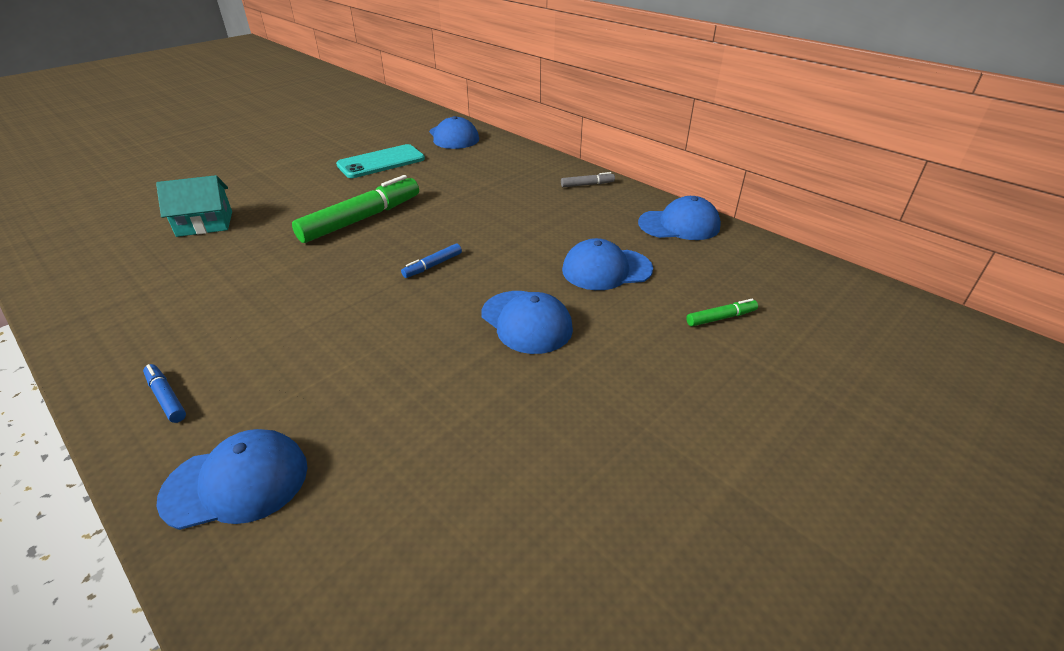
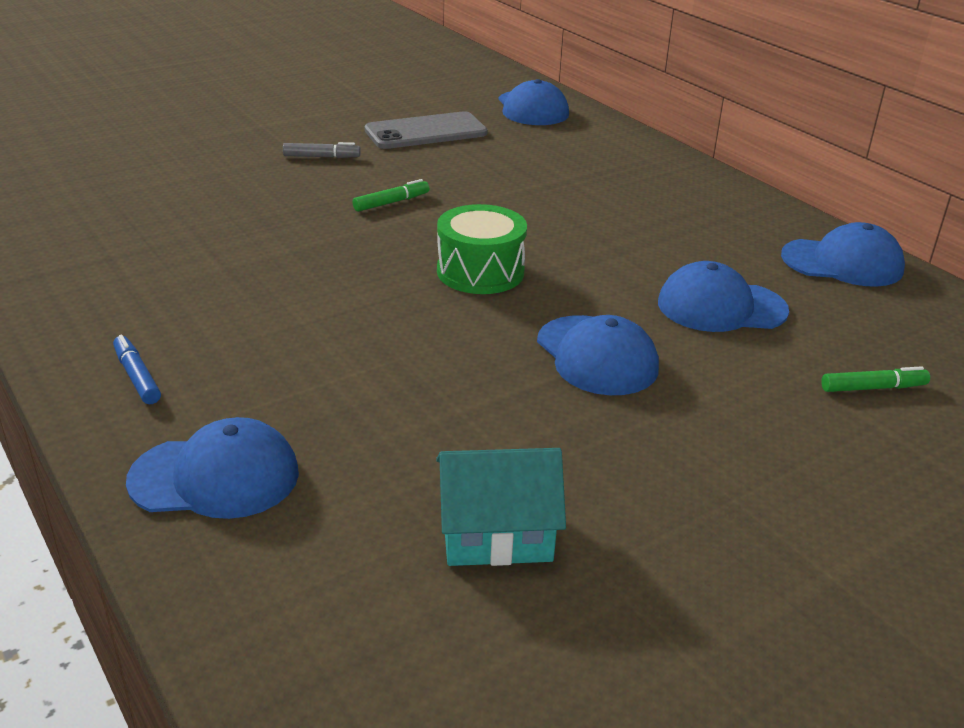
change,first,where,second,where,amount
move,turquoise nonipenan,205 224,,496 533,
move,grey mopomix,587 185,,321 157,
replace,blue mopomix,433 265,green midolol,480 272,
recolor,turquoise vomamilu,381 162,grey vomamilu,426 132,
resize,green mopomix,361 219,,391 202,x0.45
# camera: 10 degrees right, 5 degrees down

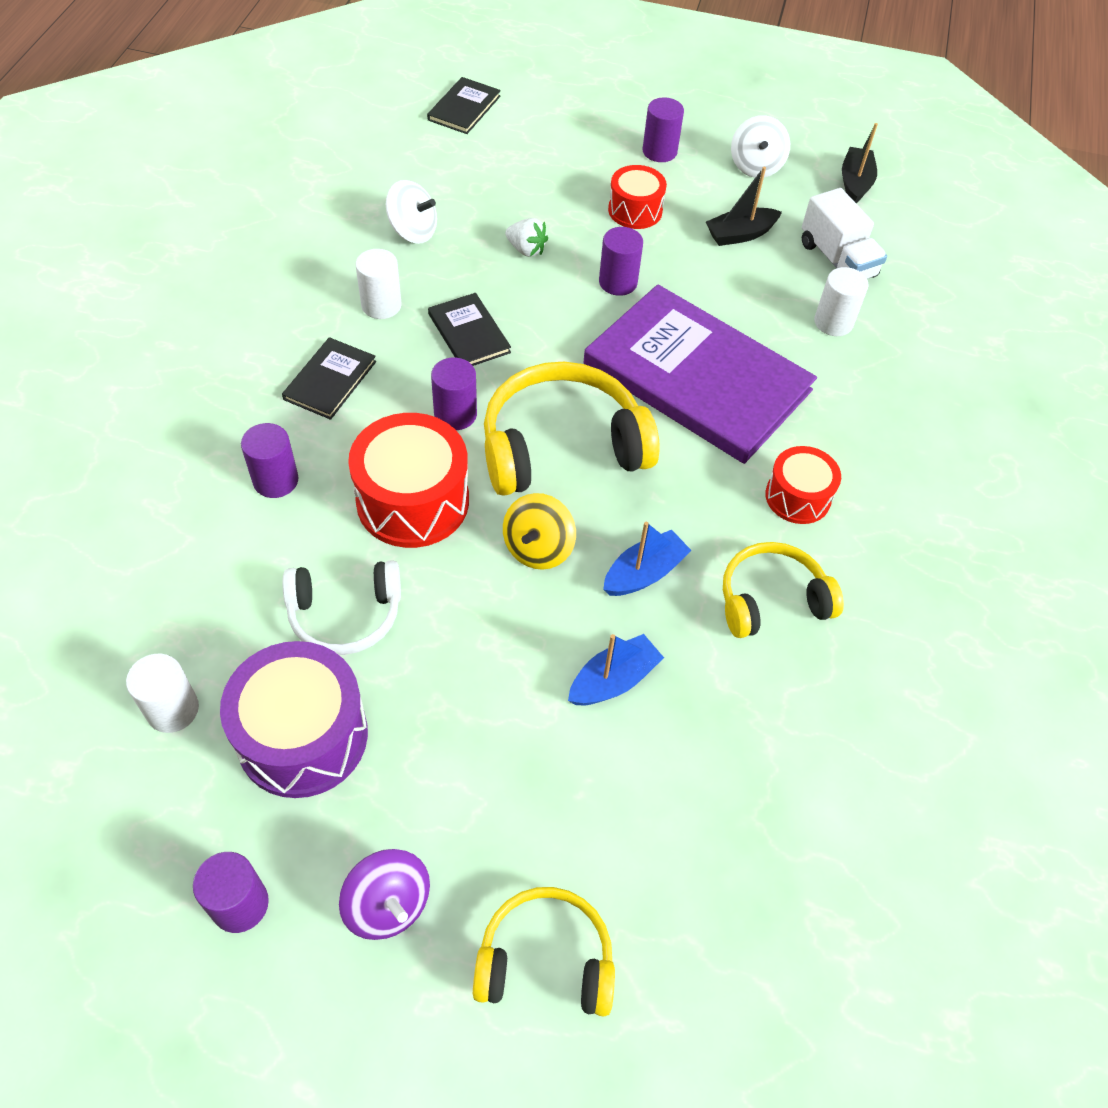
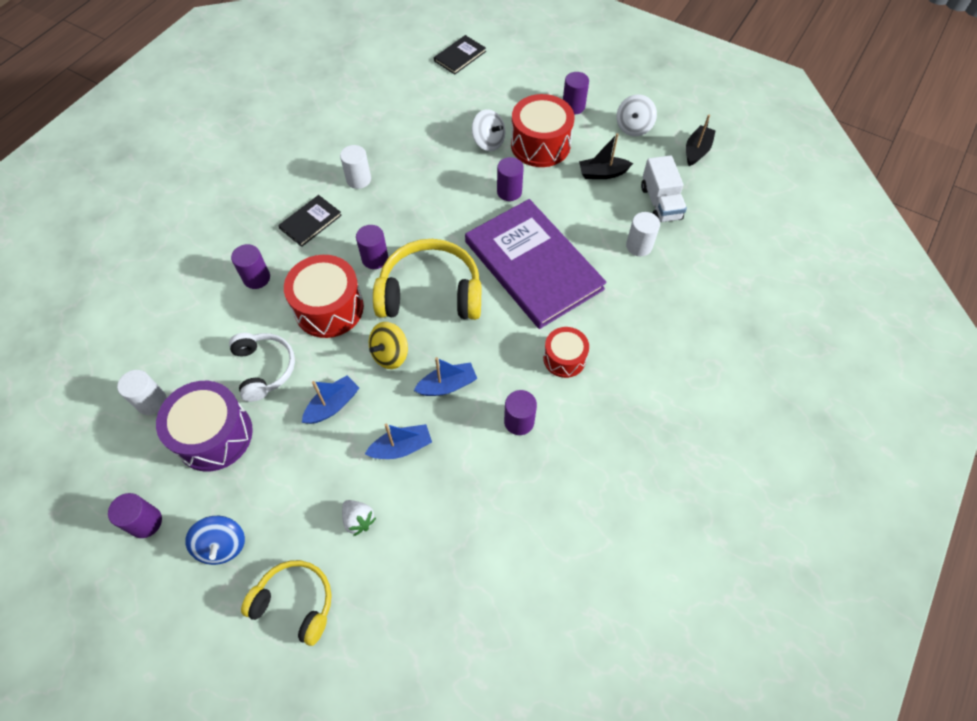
change,first,where,second,where,amount
delete,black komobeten,469 333,,,
insert,,,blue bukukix,332 405,
move,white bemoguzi,413 231,,488 142,
move,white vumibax,526 249,,358 520,
replace,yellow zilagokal,771 600,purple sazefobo,519 421,
recolor,purple bemoguzi,388 904,blue bemoguzi,222 545,
rotate,white zilagokal,345 614,,264 369,120 degrees counterclockwise
resize,red midolol,635 210,,540 144,x1.68
# camera: 20 degrees right, 5 degrees up

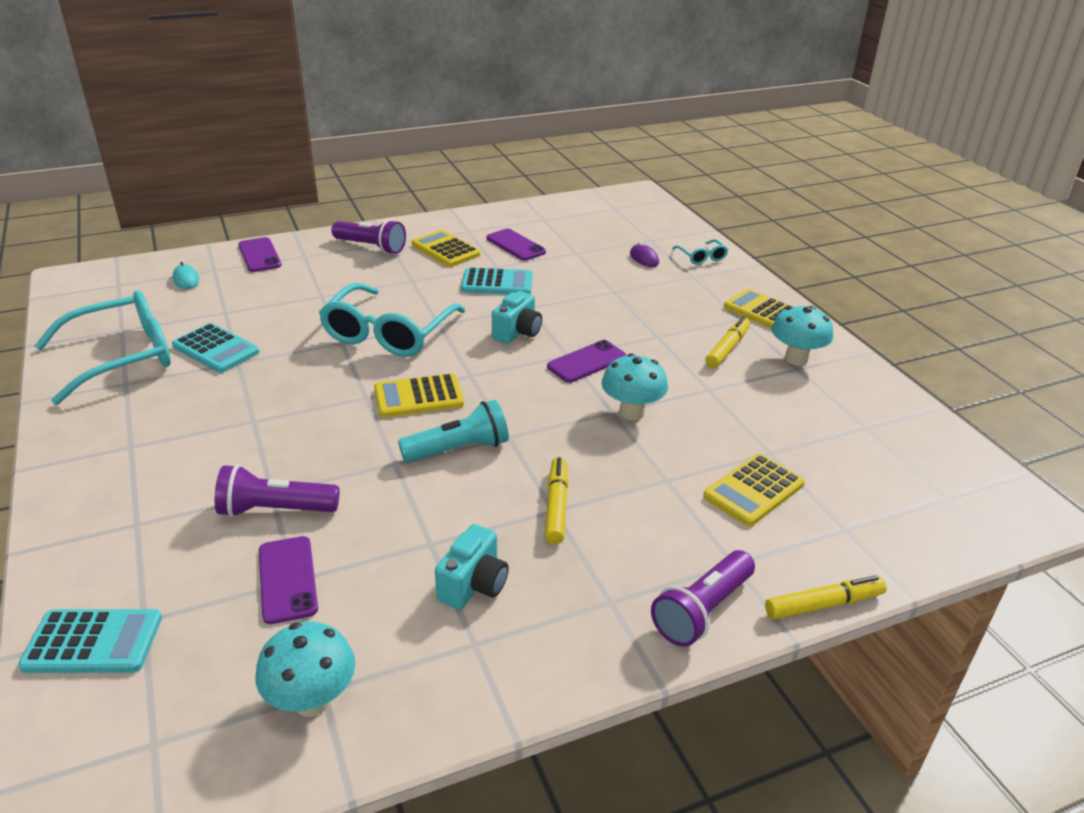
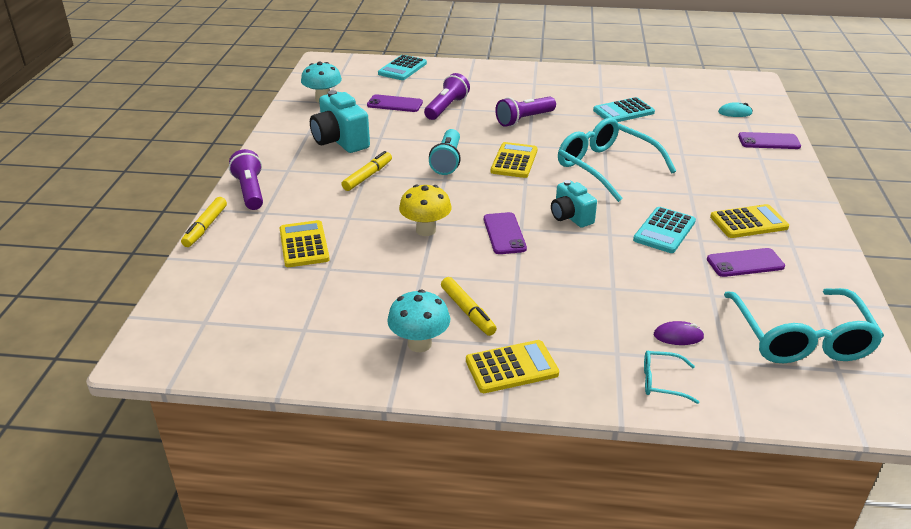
change,first,where,second,where,amount
move,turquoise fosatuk,122 357,,800 338,
move,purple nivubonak,371 247,,524 120,
recolor,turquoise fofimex,631 412,yellow fofimex,425 230,
rotate,yellow mopomix,556 506,,367 176,90 degrees counterclockwise
resize,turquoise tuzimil,474 585,,340 141,x1.57
# camera: 120 degrees right, 0 degrees up

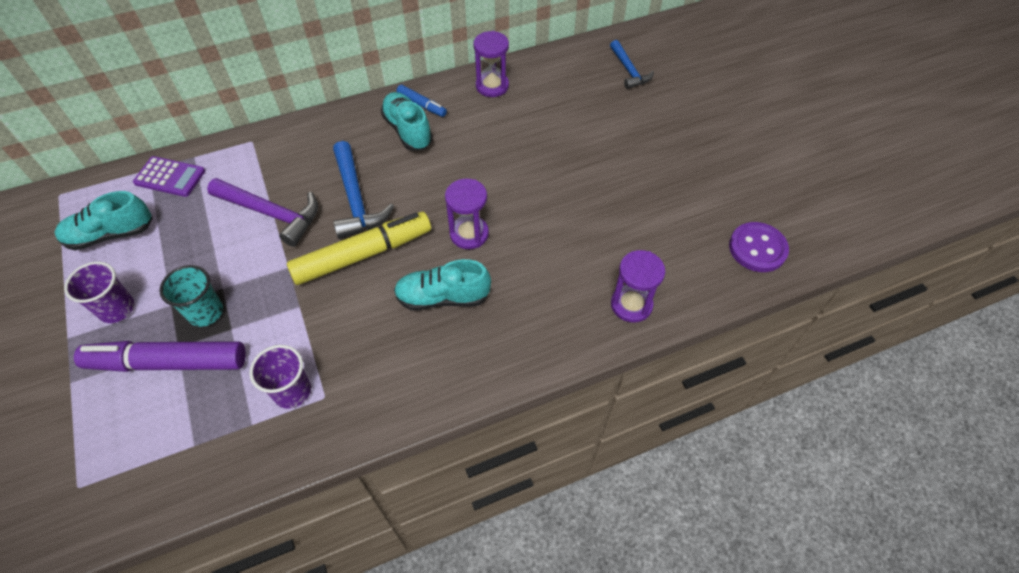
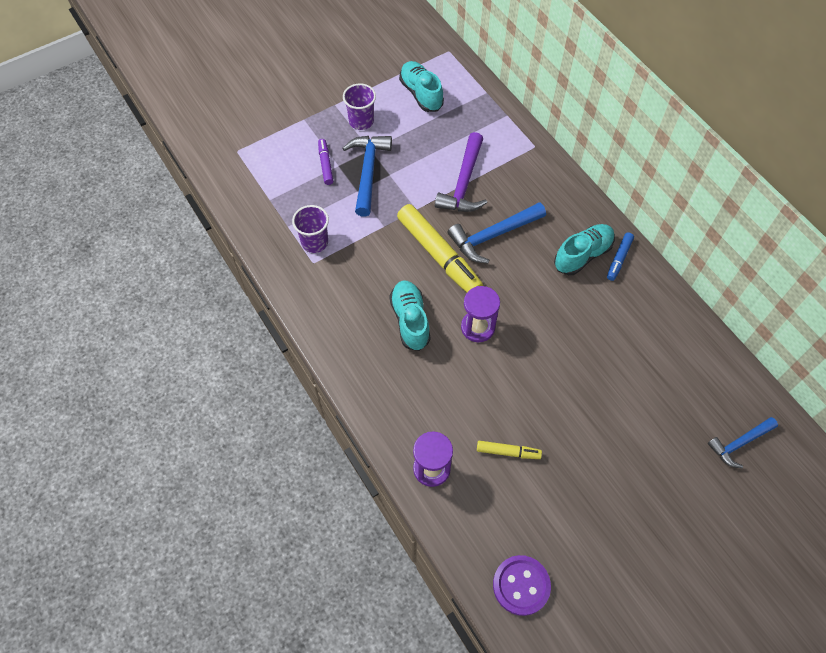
change,first,where,second,where,amount
delete,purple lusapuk,170 177,,,
delete,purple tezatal,492 86,,,
insert,,,yellow mopomix,508 452,
replace,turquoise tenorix,205 312,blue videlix,368 171,
resize,purple mopomix,168 362,,325 164,x0.48
# camera: 80 degrees right, 5 degrees up

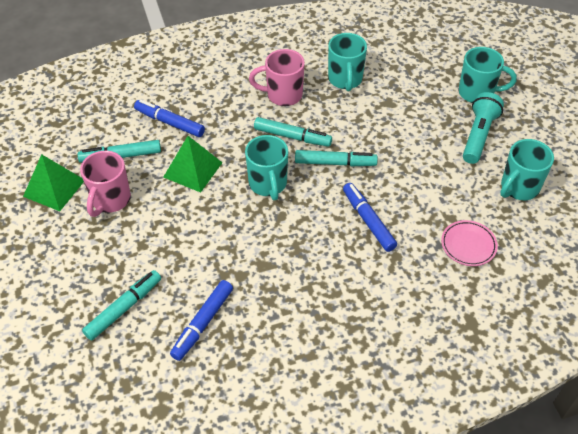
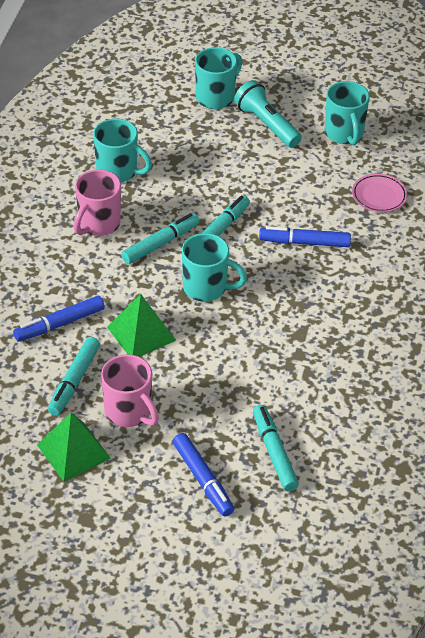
change,first,where,second,where,amount
move,blue mopomix,202 323,,202 479,
# camera: 60 degrees left, 5 degrees down

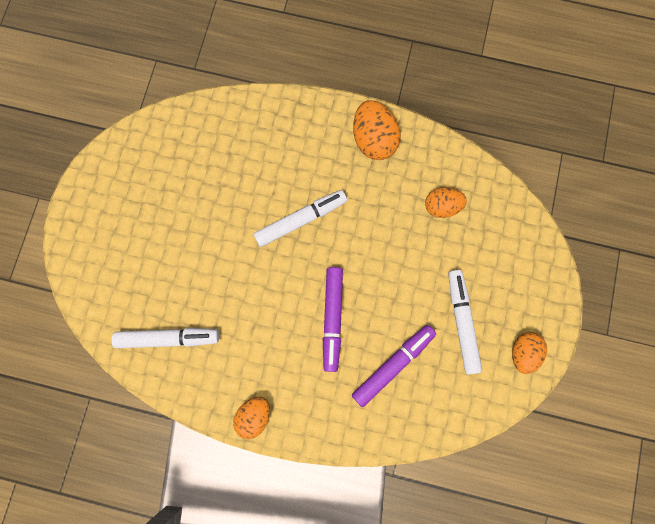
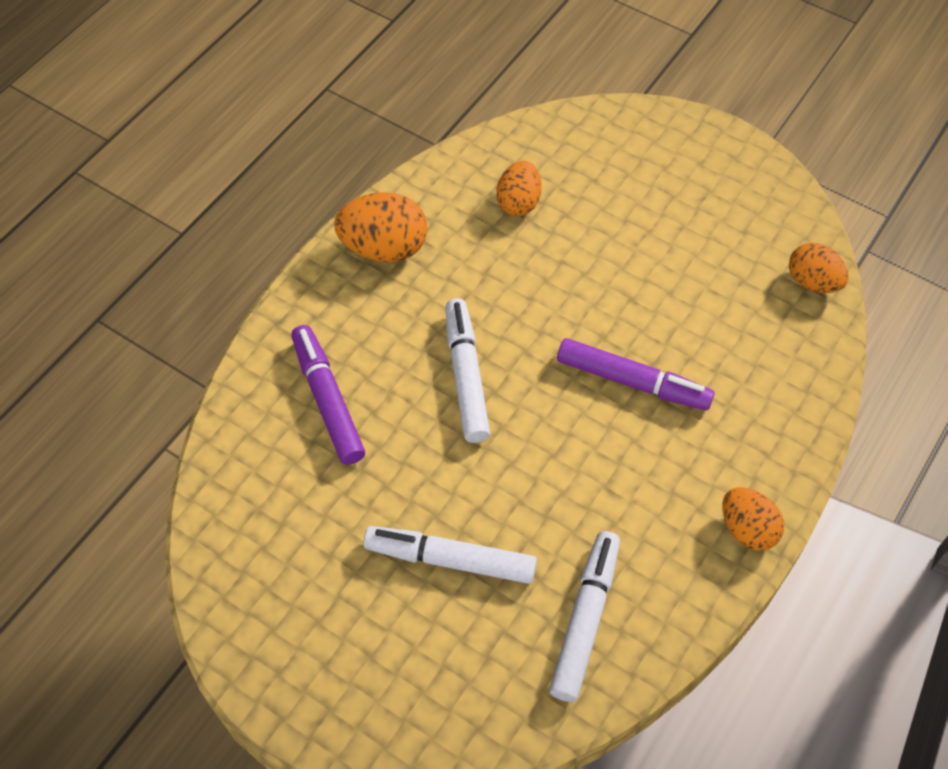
change,first,where,second,where,amount
move,purple mopomix,393 365,,328 400,
move,white mopomix,462 322,,450 559,
move,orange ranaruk,523 352,,812 282,
# camera: 70 degrees left, 20 degrees down

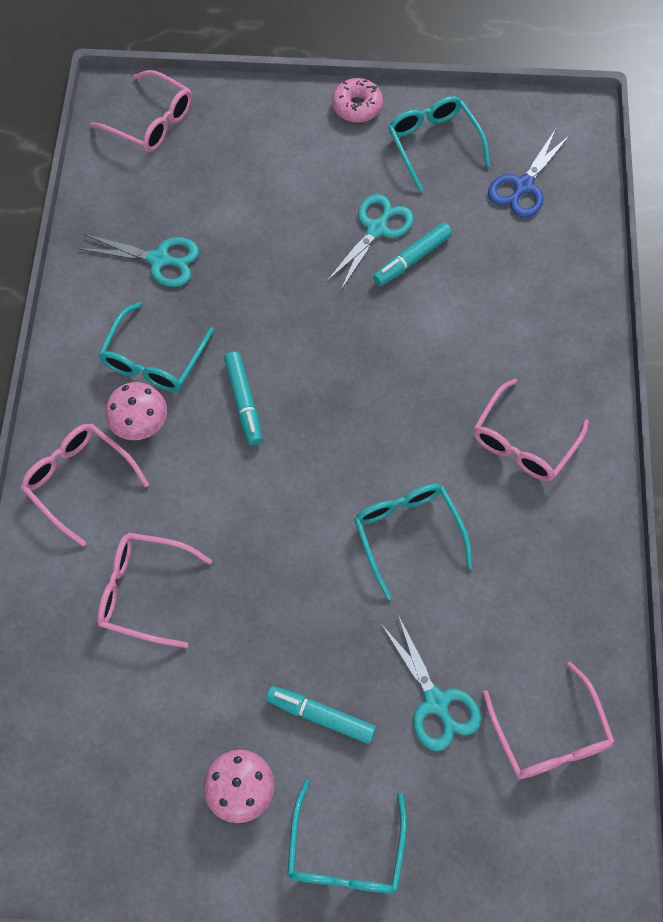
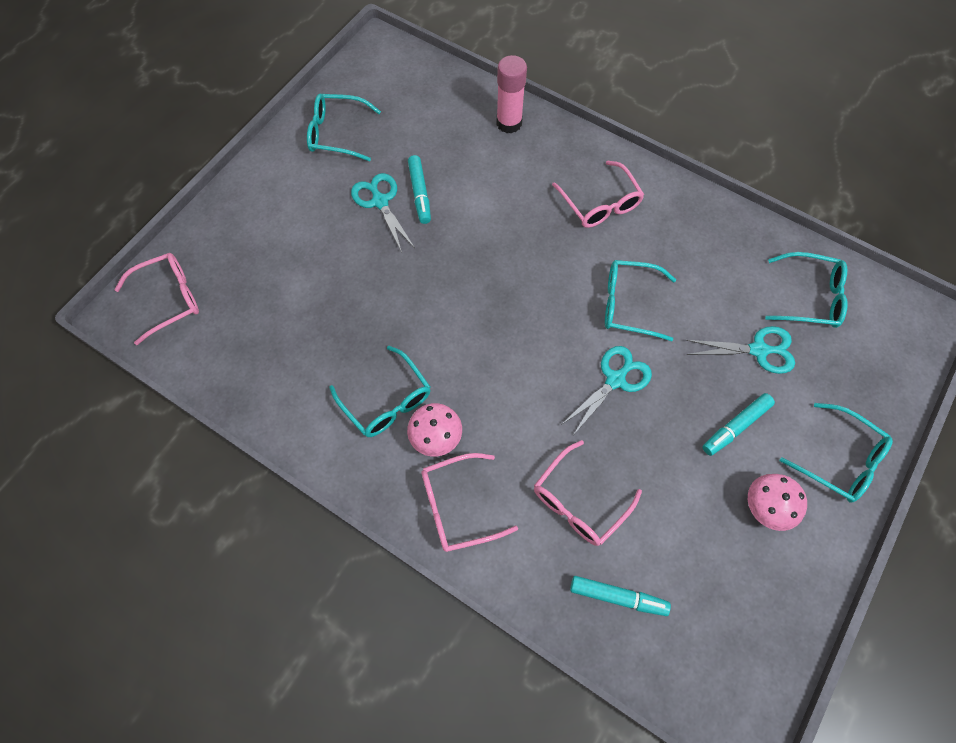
change,first,where,second,where,amount
delete,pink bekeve,357 106,,,
delete,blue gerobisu,523 186,,,
insert,,,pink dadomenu,509 123,
move,turquoise gerobisu,159 260,,615 379,
move,turquoise mopomix,244 402,,618 597,
recolor,pink fosatuk,549 735,turquoise fosatuk,810 297,
# camera: 60 degrees left, 0 degrees up

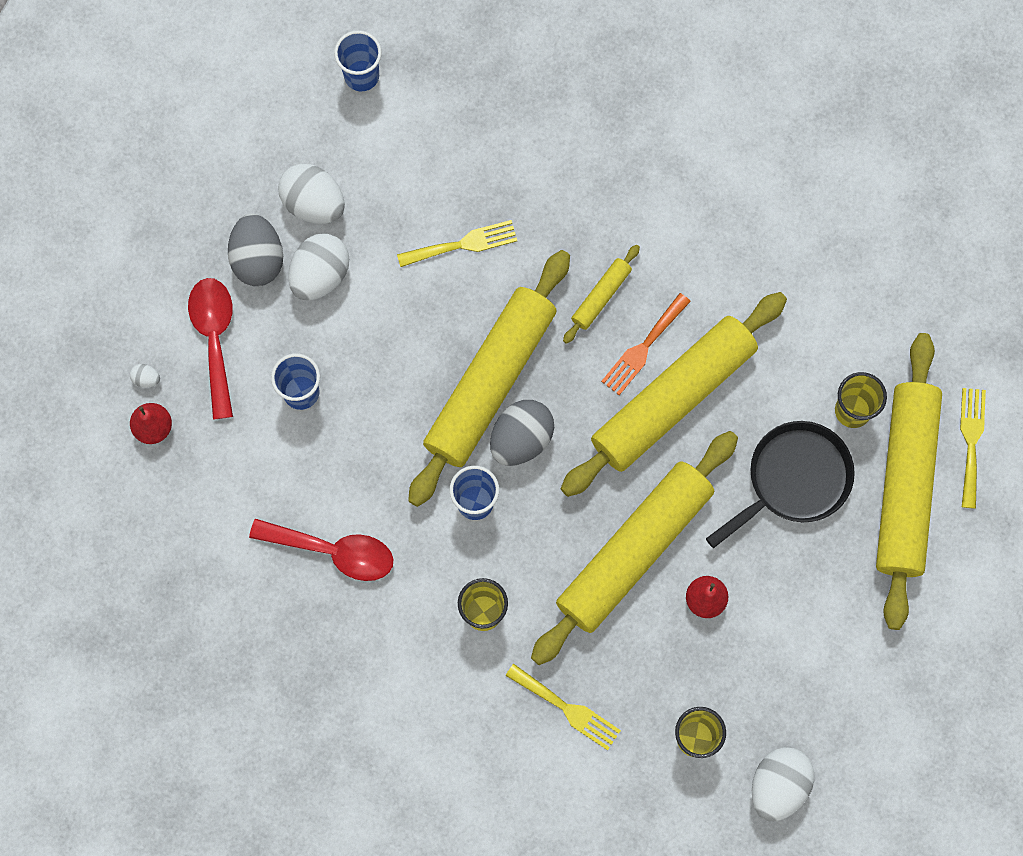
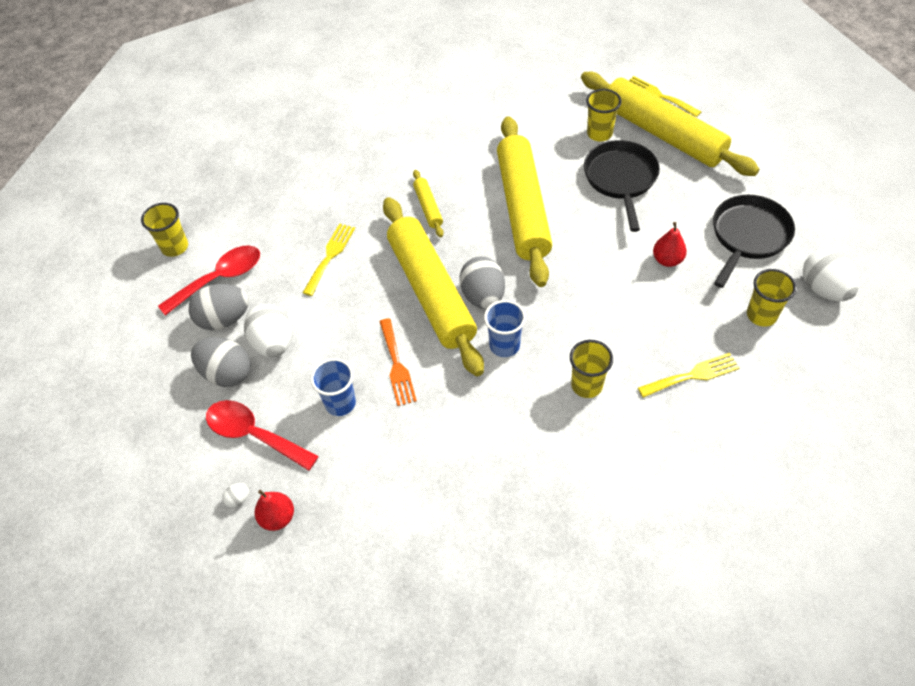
change,first,where,second,where,amount
delete,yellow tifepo,634 551,,,
insert,,,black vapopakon,748 236,
move,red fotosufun,334 551,,220 279,
move,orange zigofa,643 348,,397 365,
recolor,white ranaruk,314 203,grey ranaruk,224 319,
recolor,blue tenorix,361 76,yellow tenorix,175 247,
# camera: 50 degrees left, 20 degrees down

